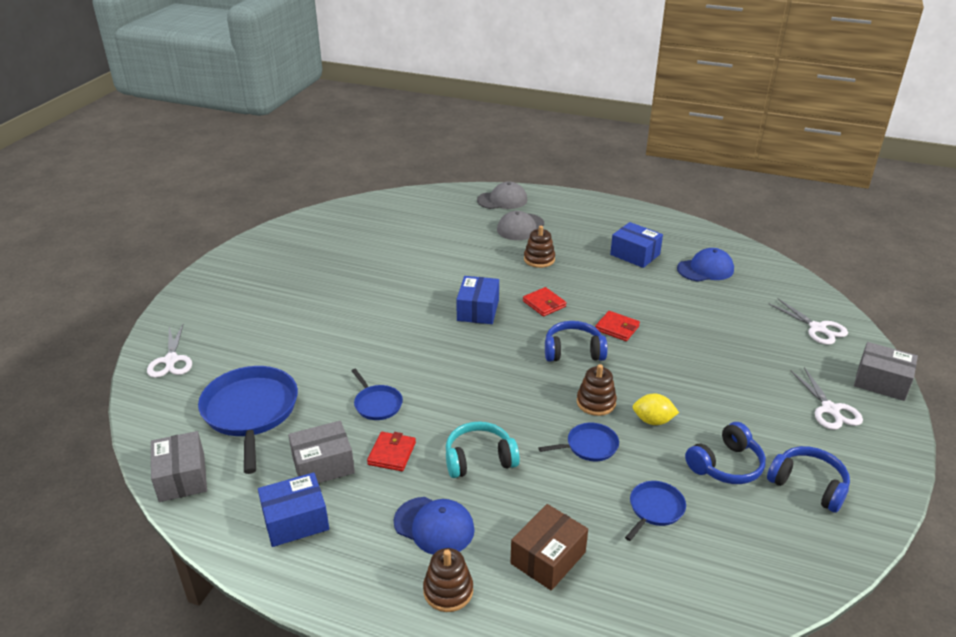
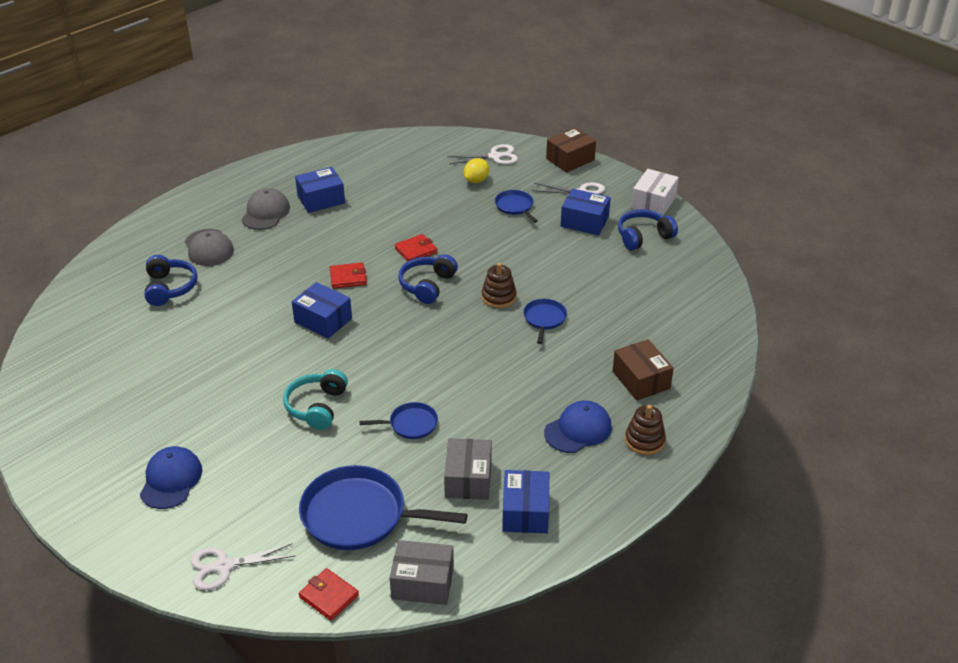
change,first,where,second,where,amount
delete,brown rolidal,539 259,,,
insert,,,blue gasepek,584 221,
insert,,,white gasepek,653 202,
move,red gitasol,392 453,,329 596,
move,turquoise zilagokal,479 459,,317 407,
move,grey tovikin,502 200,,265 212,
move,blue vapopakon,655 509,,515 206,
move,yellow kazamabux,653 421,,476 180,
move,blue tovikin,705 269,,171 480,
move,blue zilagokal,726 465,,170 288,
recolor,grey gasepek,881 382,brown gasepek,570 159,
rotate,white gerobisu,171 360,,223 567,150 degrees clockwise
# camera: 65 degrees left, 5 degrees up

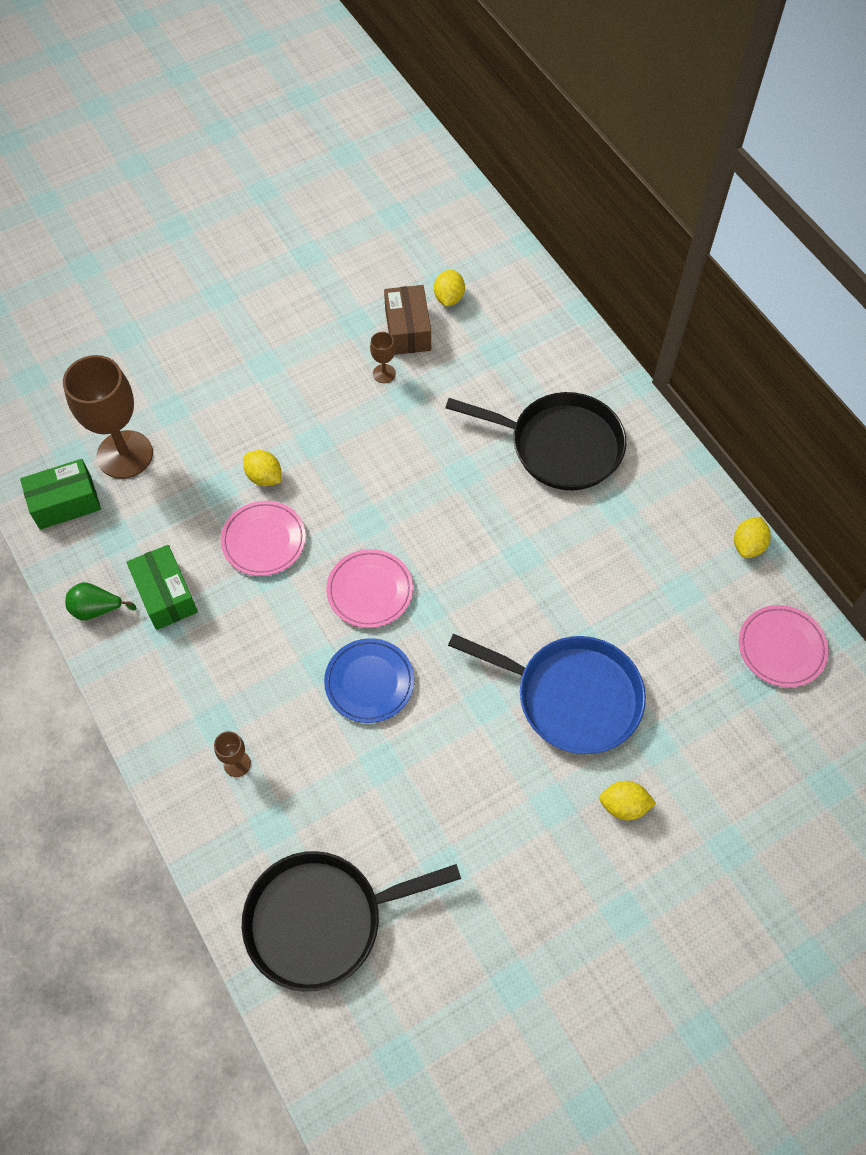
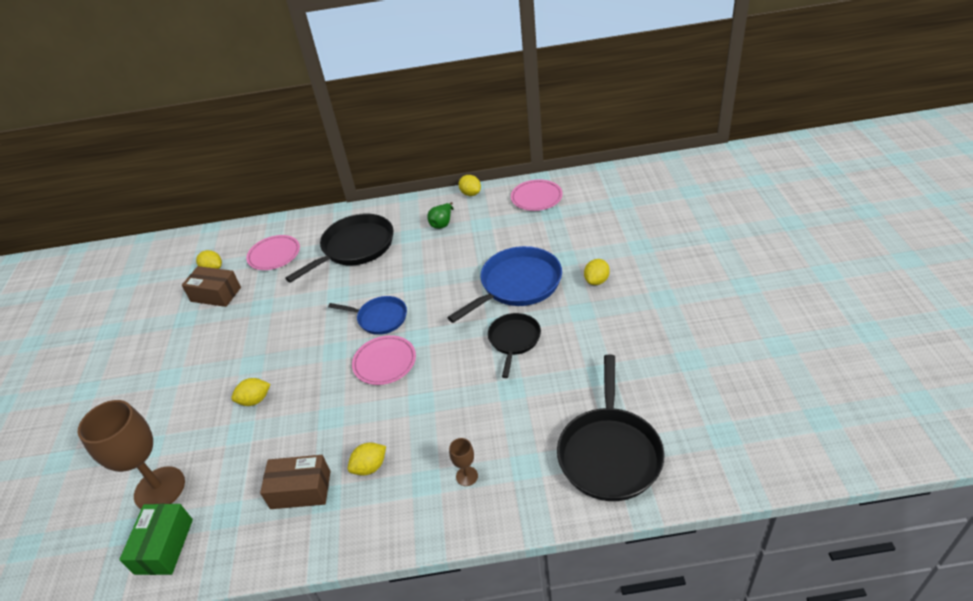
change,first,where,second,where,amount
delete,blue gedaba,369 682,,,
delete,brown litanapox,384 373,,,
insert,,,blue vapopakon,380 318,
insert,,,yellow kazamabux,370 467,
insert,,,black vapopakon,514 340,
move,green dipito,97 609,,442 223,
move,pink gedaba,264 540,,274 255,
recolor,green gasepek,166 594,brown gasepek,300 490,
# camera: 60 degrees left, 20 degrees down

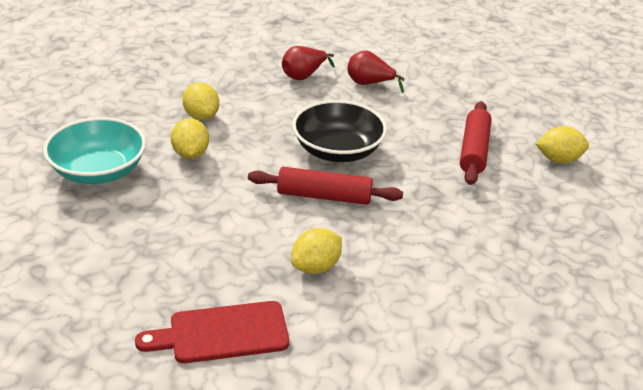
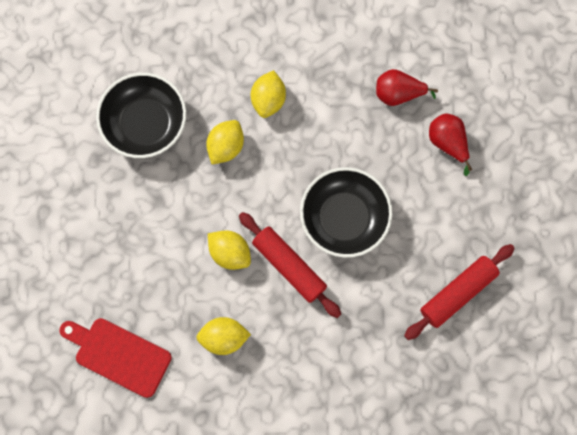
change,first,where,second,where,amount
move,yellow kazamabux,558 159,,230 252,
recolor,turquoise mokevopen,98 171,black mokevopen,146 124,
# camera: 40 degrees right, 40 degrees up

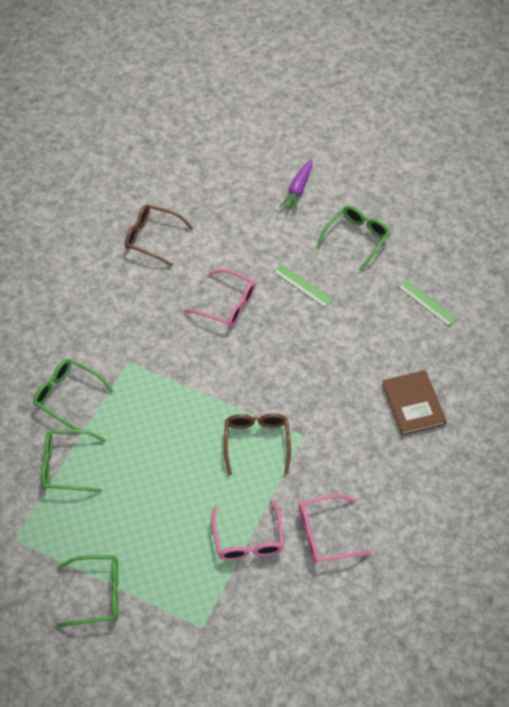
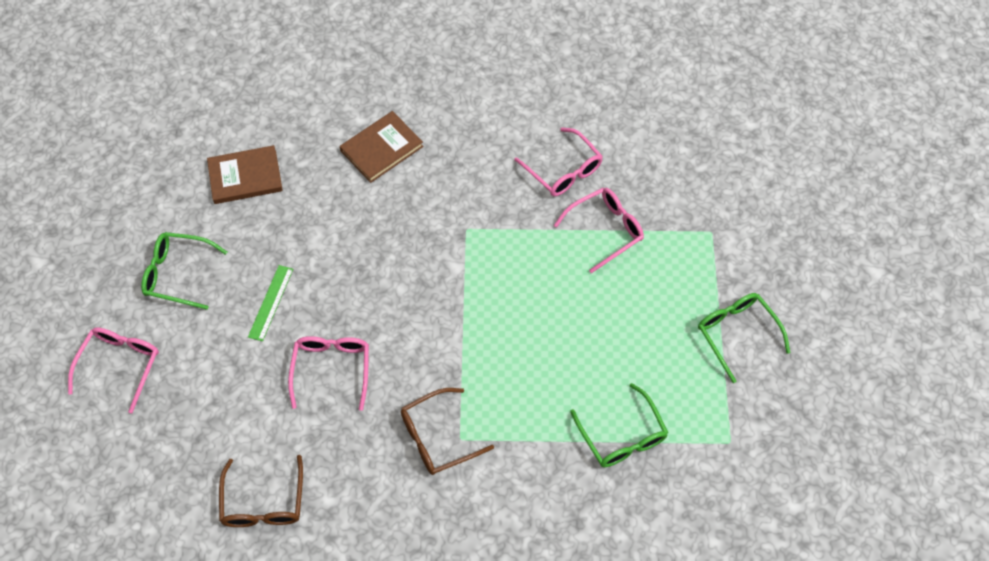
change,first,where,second,where,amount
delete,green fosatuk,67 396,,,
move,brown fosatuk,257 442,,438 437,
replace,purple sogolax,298 190,pink fosatuk,120 365,
replace,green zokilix,427 303,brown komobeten,245 177,
# camera: 115 degrees left, 5 degrees up

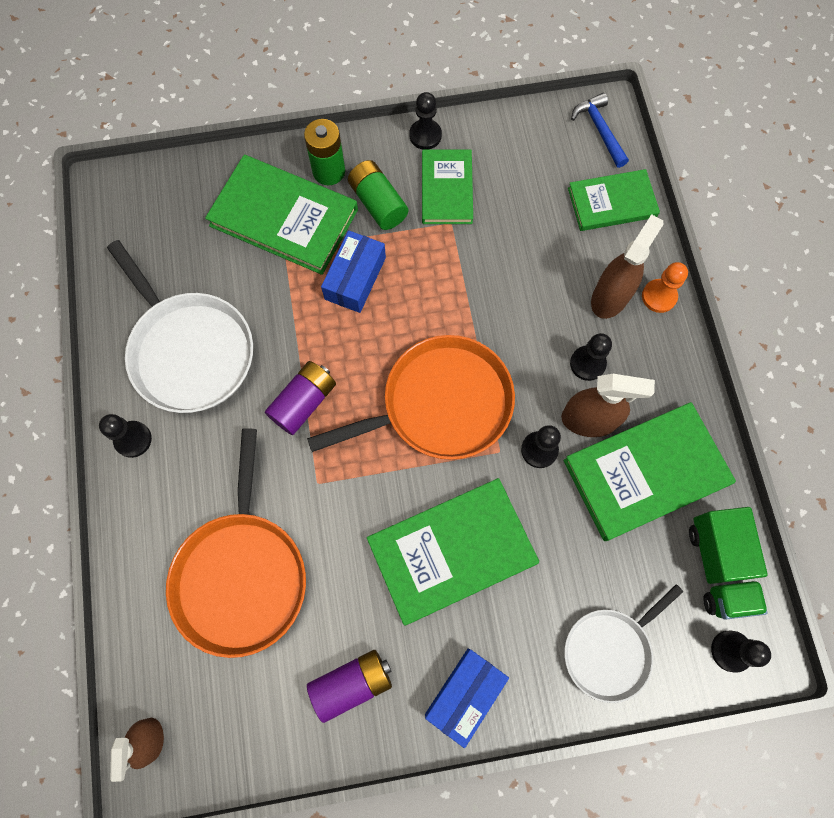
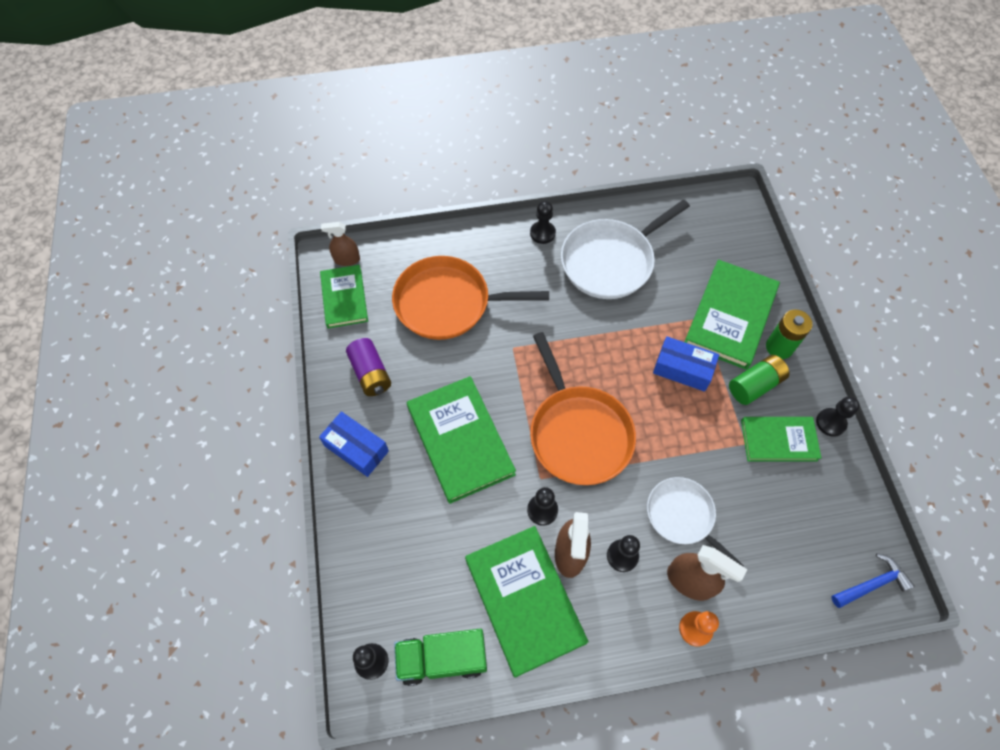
change,first,where,second,where,amount
delete,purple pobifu,303 402,,,
move,white vapopakon,609 650,,682 516,
move,green komobeten,612 203,,344 298,
# camera: 90 degrees right, 10 degrees down

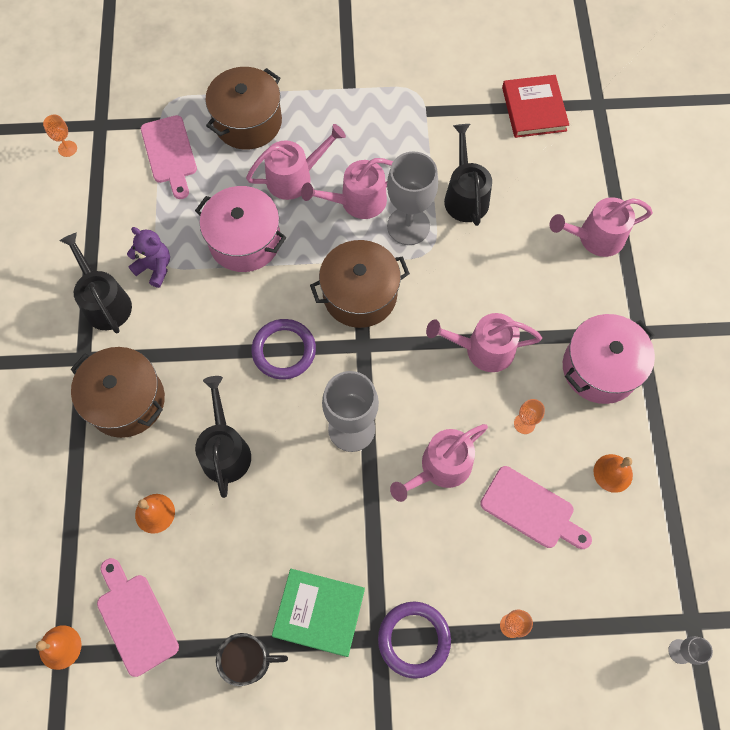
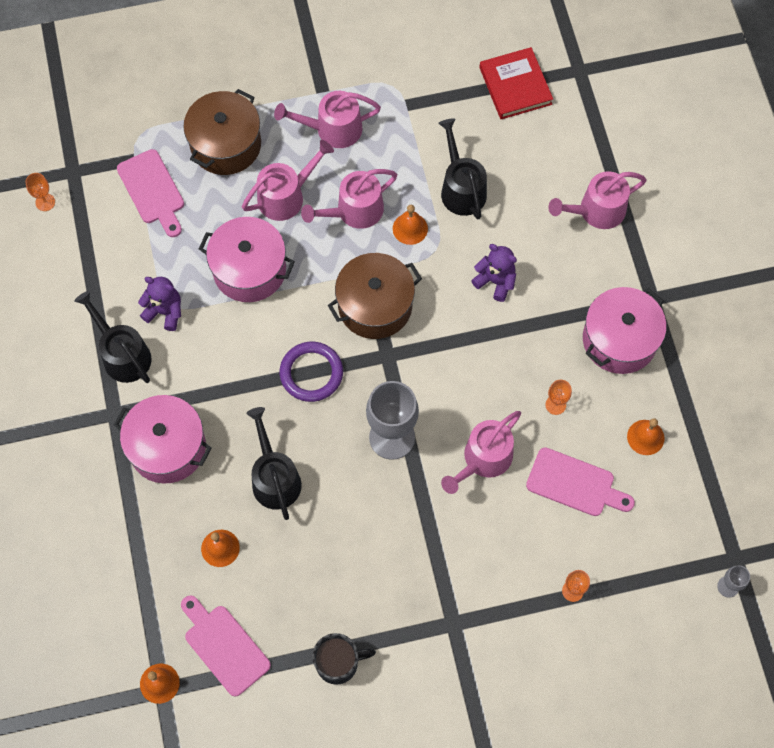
change,first,where,second,where,amount
delete,green komobeten,319 612,,,
delete,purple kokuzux,414 639,,,
insert,,,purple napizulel,495 281,
move,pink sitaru,483 349,,333 129,
replace,grey litanapox,408 226,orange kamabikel,410 228,
recolor,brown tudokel,126 401,pink tudokel,167 447,
# camera: 10 degrees left, 0 degrees up

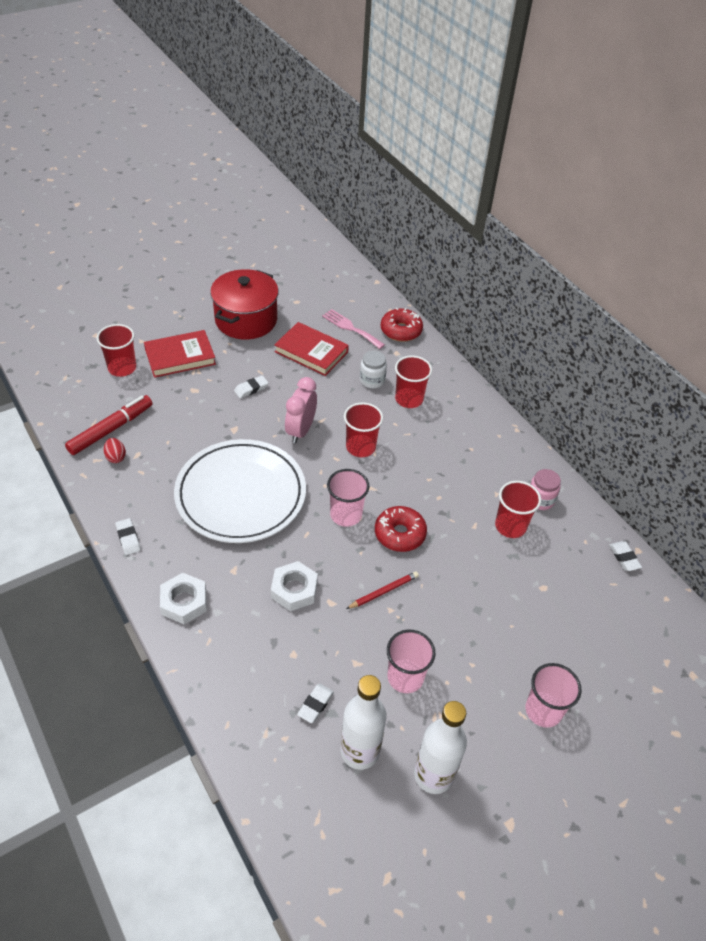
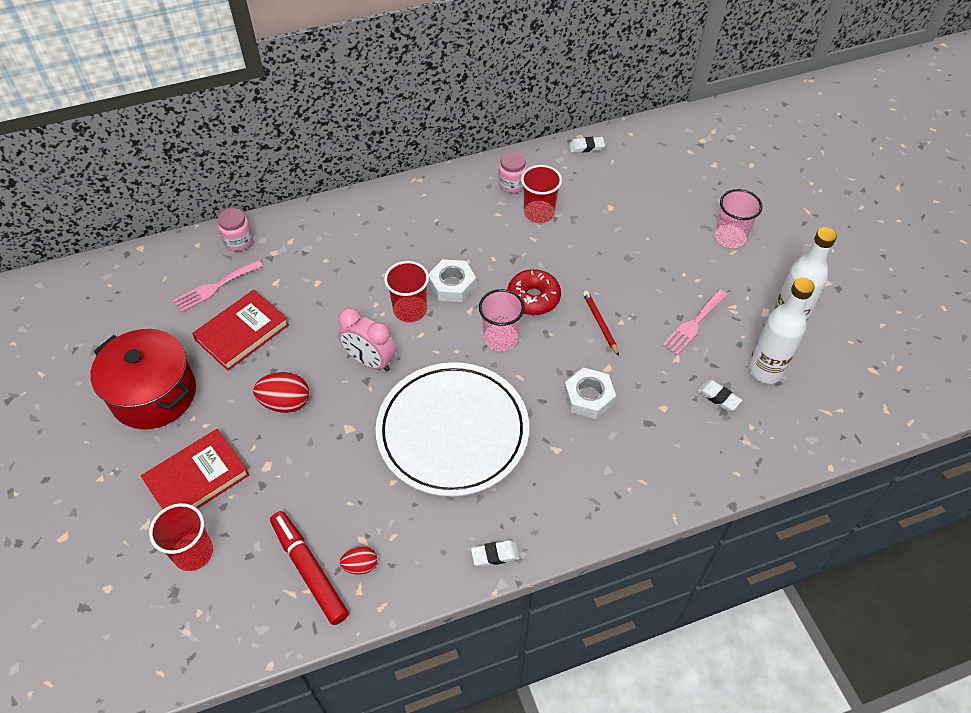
change,first,where,second,where,amount
delete,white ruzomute,372 380,,,
delete,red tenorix,409 399,,,
move,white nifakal,184 602,,452 285,
replace,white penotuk,251 389,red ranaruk,285 403,
replace,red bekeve,401 330,pink ruzomute,238 241,
replace,pink tenorix,405 677,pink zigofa,694 324,
rotate,red komobeten,180 356,,197 478,60 degrees clockwise
# camera: 75 degrees left, 5 degrees up

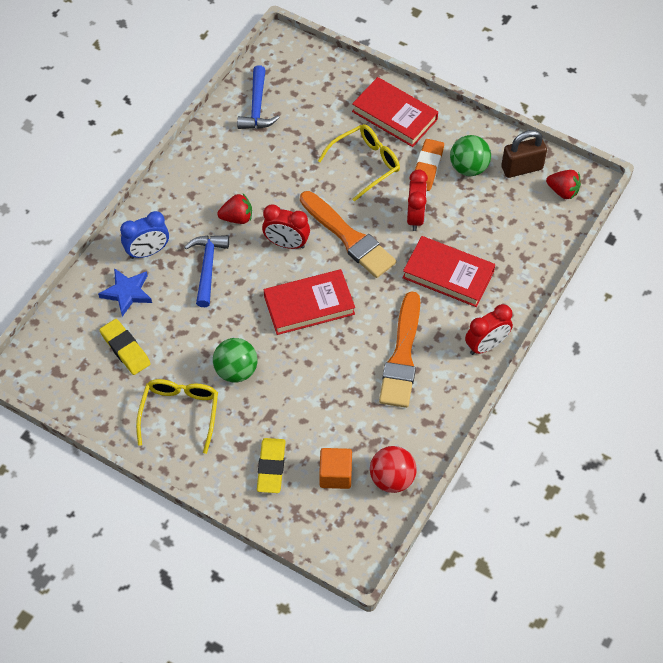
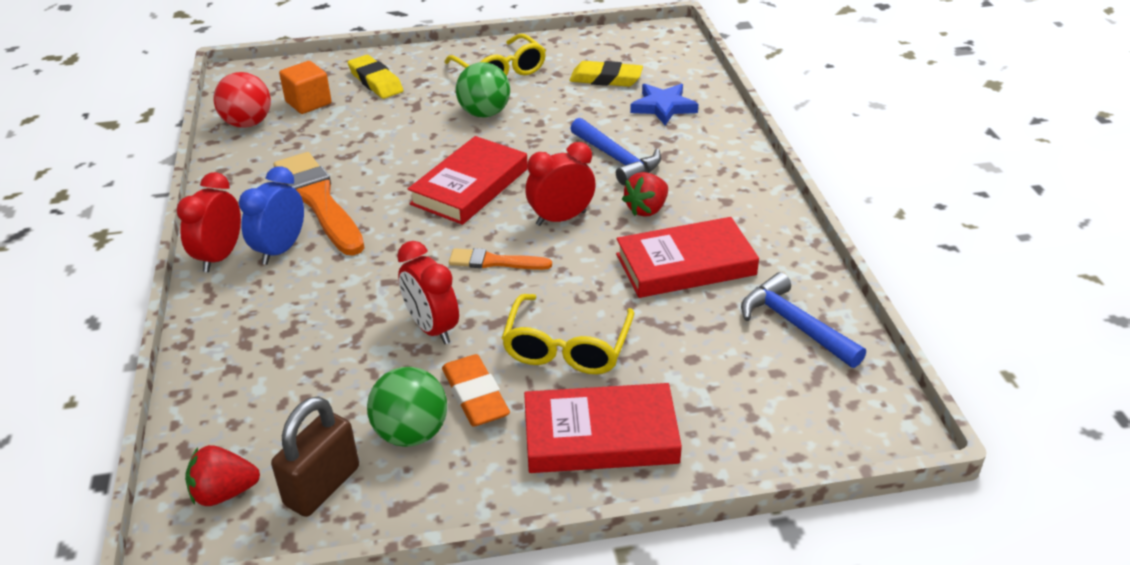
change,first,where,second,where,amount
move,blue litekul,148 252,,280 250,
move,red komobeten,448 274,,685 264,
resize,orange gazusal,349 237,,495 262,x0.53
# camera: 140 degrees right, 20 degrees down

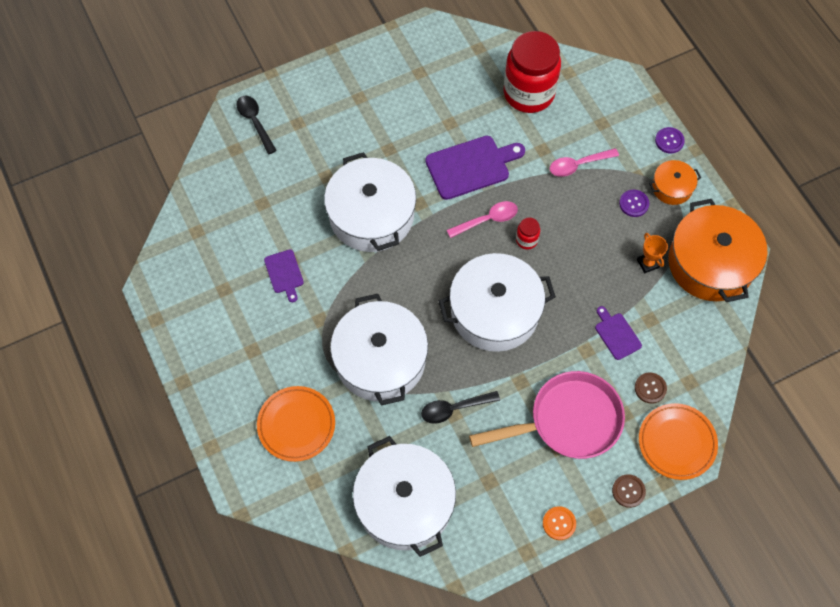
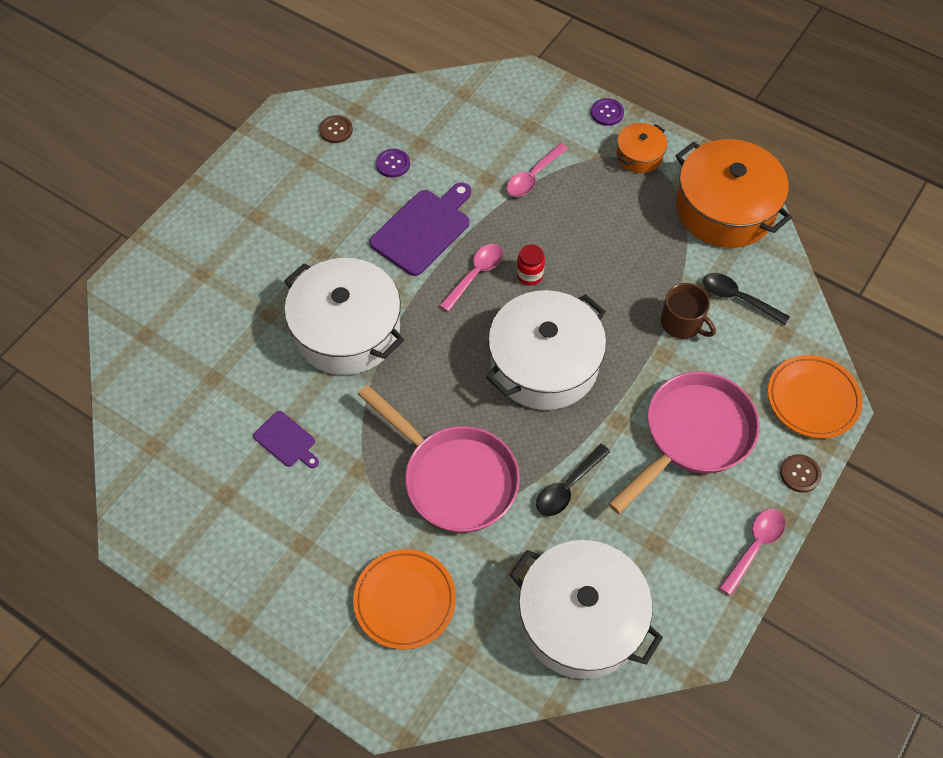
change,first,where,second,where,amount
delete,red ruzomute,529 93,,,
delete,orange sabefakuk,648 263,,,
move,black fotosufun,255 122,,738 298,
move,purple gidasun,634 204,,393 164,
move,brown gidasun,650 388,,336 130,
replace,white tudokel,380 360,pink vapopakon,454 478,
replace,orange gidasun,559 523,pink fotosufun,754 546,
replace,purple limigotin,616 334,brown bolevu,682 323,
# camera: 30 degrees left, 5 degrees down

